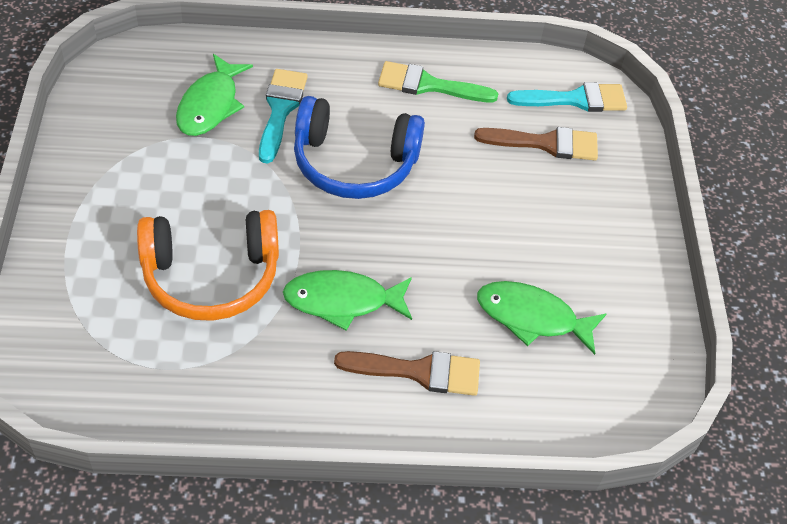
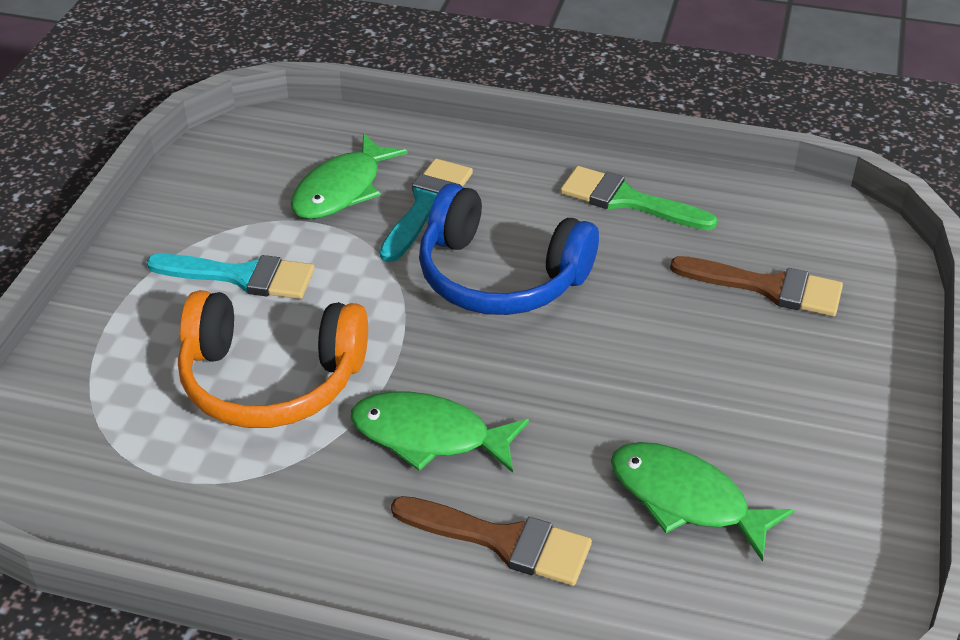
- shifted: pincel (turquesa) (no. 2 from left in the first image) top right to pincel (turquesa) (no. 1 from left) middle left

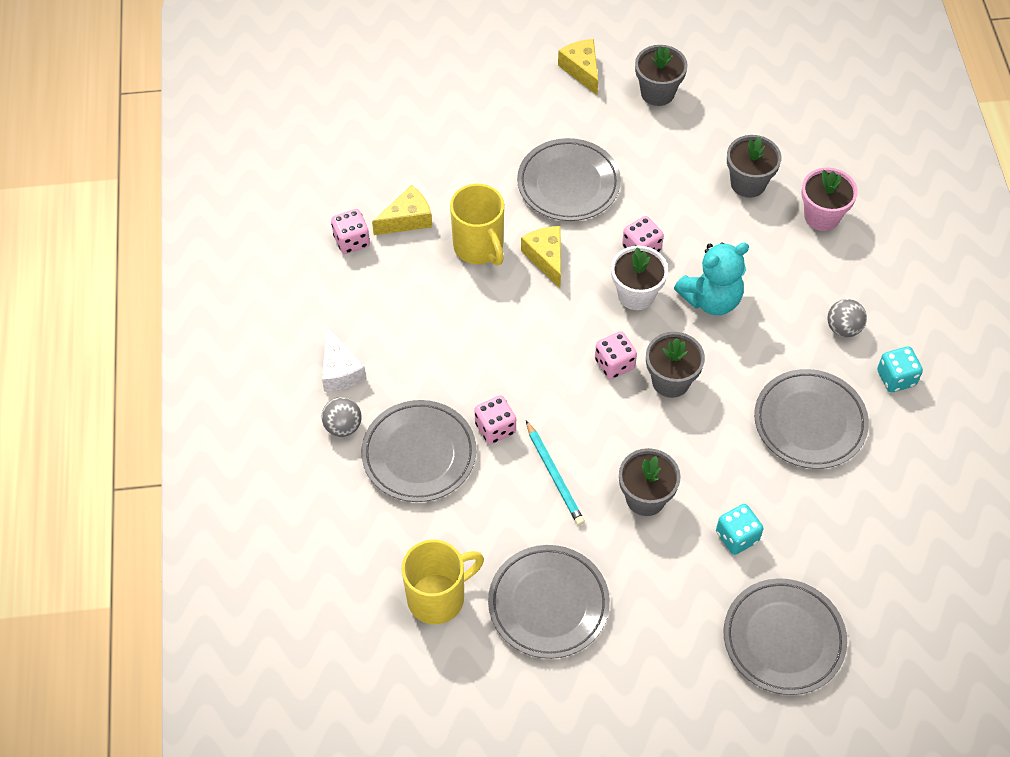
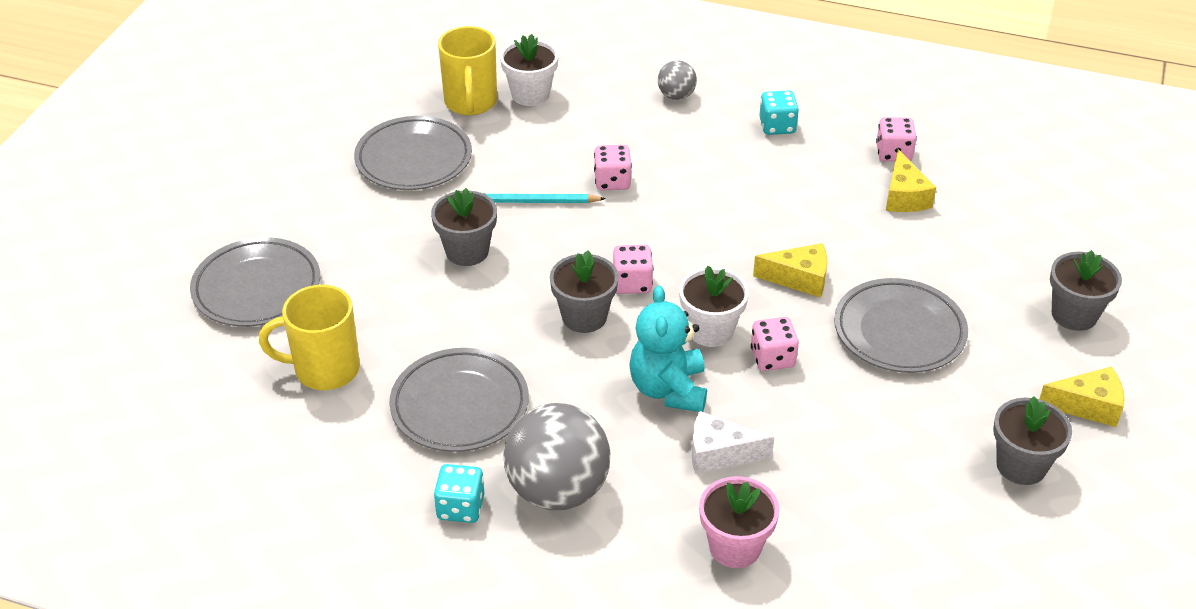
- gone: plato (gris) (no. 1 from left) centre
- new: maceta (blanco) (no. 1 from left) top centre
- shifted: queso (blanco) centre to bottom centre
- shifted: taza (amarillo) (no. 2 from left in the first image) top centre to taza (amarillo) (no. 1 from left) middle left
- shifted: dado (turquesa) (no. 1 from left in the first image) bottom right to dado (turquesa) (no. 2 from left) top centre
- shifted: maceta (gris) (no. 4 from left) top right to middle right
- scaled: pelota (gris) (no. 2 from left in the first image) middle right = bottom centre x2.06

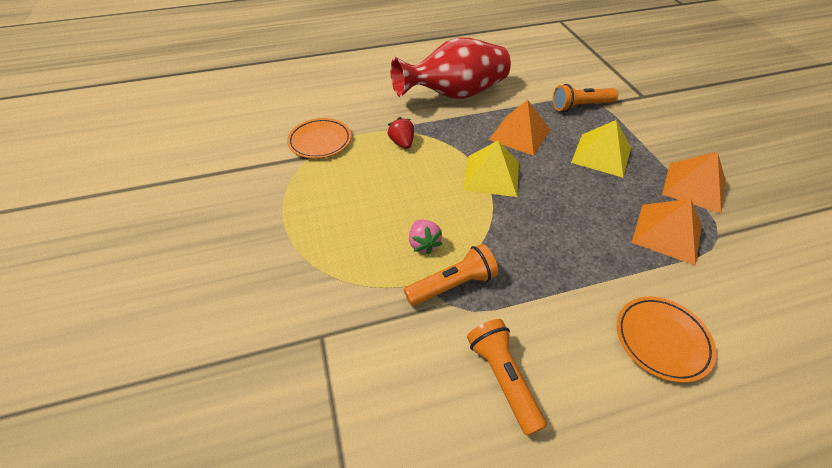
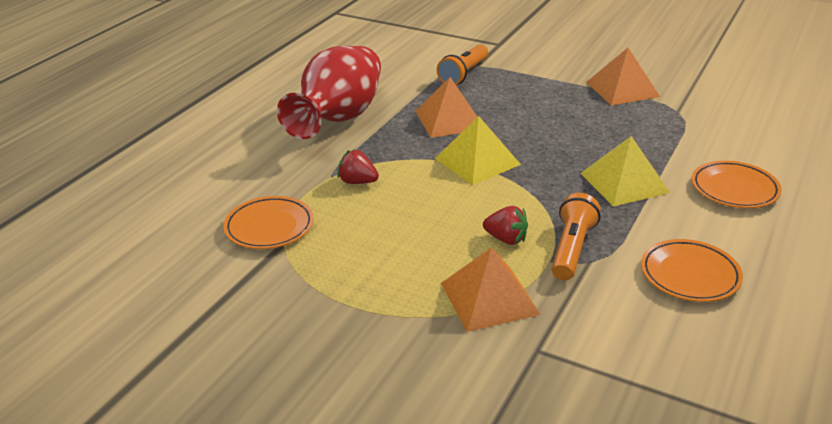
- shifted: pirámide (amarillo) (no. 2 from left) top right to middle right
- shifted: pirámide (naranja) (no. 2 from left) middle right to bottom centre
- swapped: lámpara de mano (naranja) (no. 2 from left) bottom centre to plato (naranja) (no. 2 from left) middle right
- repainted: fresa (rosa) centre to fresa (rojo) (no. 2 from left) centre

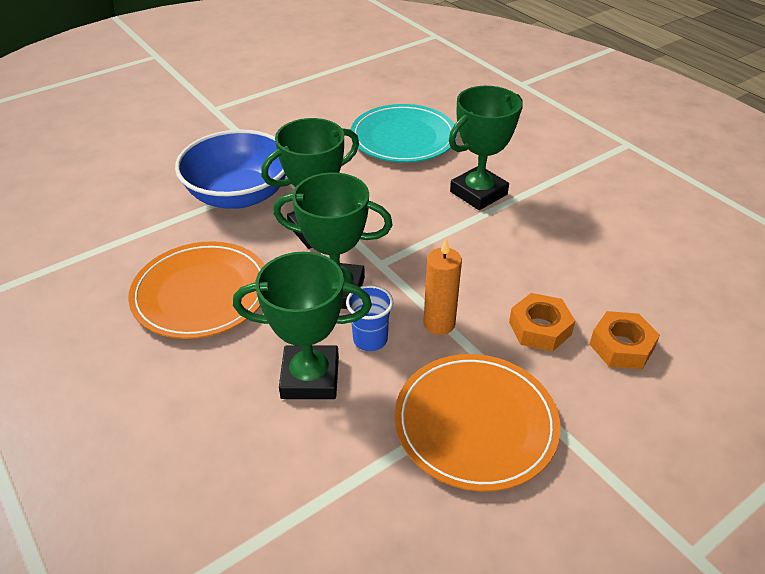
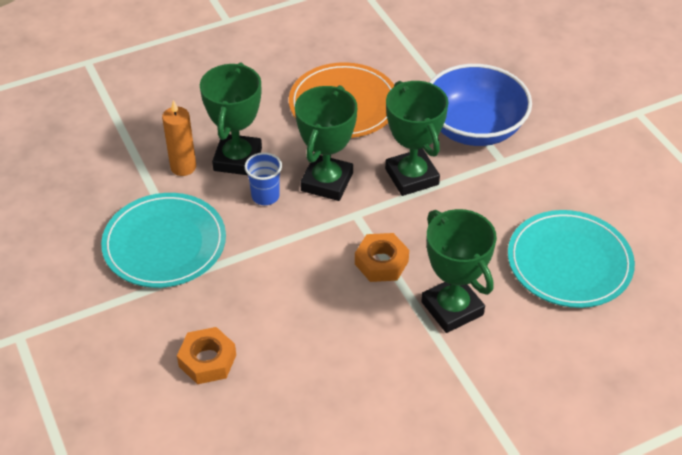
- shifted: vela (naranja) centre to top left
- shifted: tuerca (naranja) (no. 1 from left in the first image) middle right to tuerca (naranja) (no. 2 from left) centre
- repainted: plato (naranja) (no. 2 from left) bottom centre to plato (turquesa) (no. 1 from left) middle left

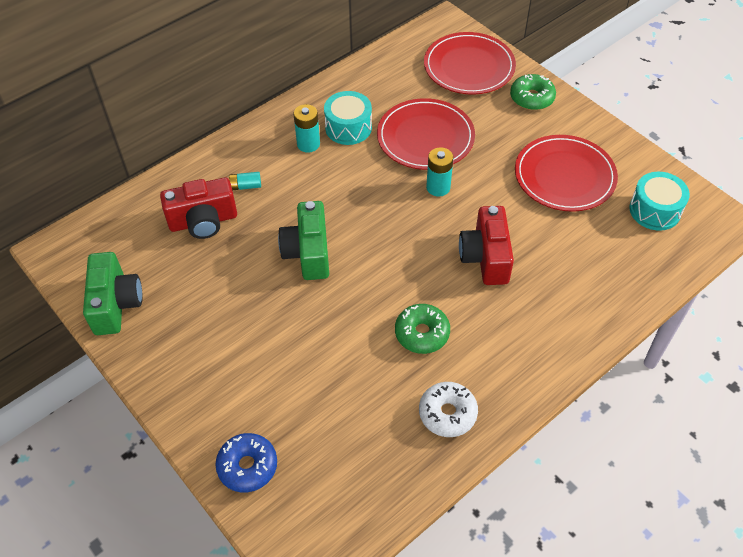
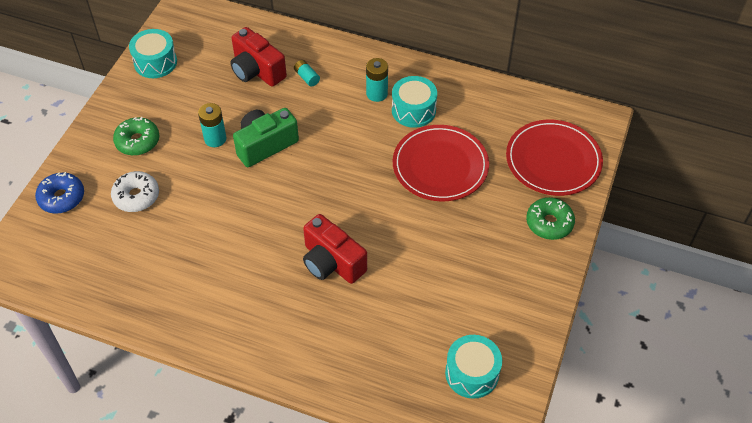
- gone: plato (rojo) (no. 3 from left) top right
- shifted: rosquilla (verde) (no. 1 from left) centre to top left
- shifted: rosquilla (blanco) bottom centre to middle left
- shifted: pila (turquesa) (no. 3 from left in the first image) top centre to pila (turquesa) (no. 1 from left) top left
- swapped: cámara (verde) (no. 1 from left) middle left to tambor (turquesa) (no. 1 from left) top left
- rotated: cámara (rojo) (no. 2 from left) centre = centre 105 degrees counterclockwise

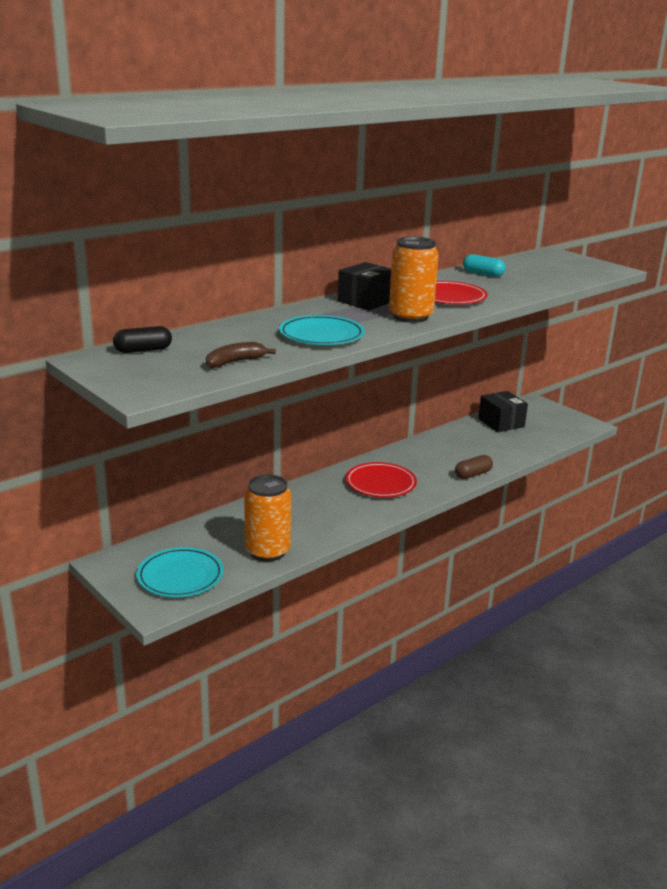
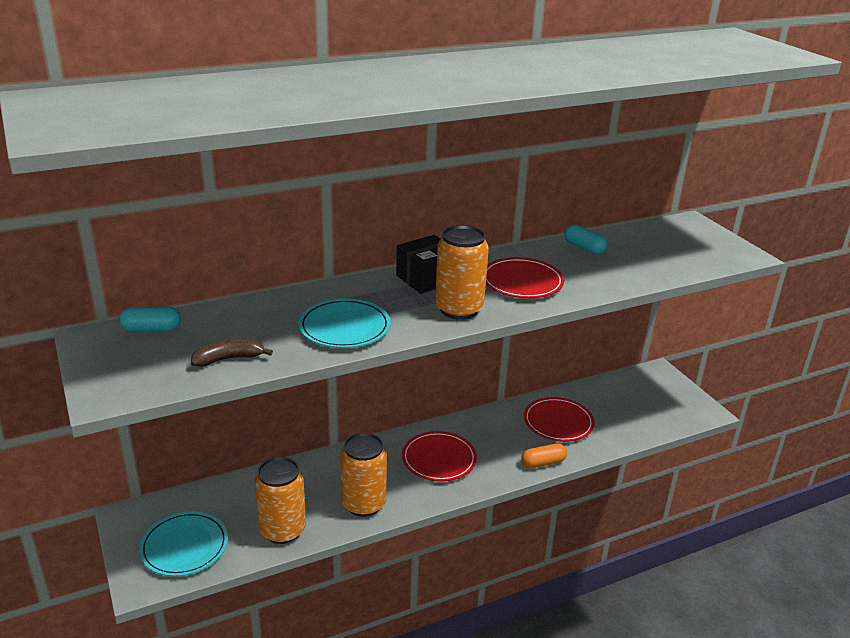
- gone: caja (negro) (no. 2 from left) middle right
- new: lata (naranja) (no. 2 from left) bottom centre
- new: plato (rojo) (no. 3 from left) centre
- repainted: cápsula (negro) middle left to cápsula (turquesa) (no. 1 from left) middle left
- repainted: cápsula (marrón) middle right to cápsula (naranja) bottom centre

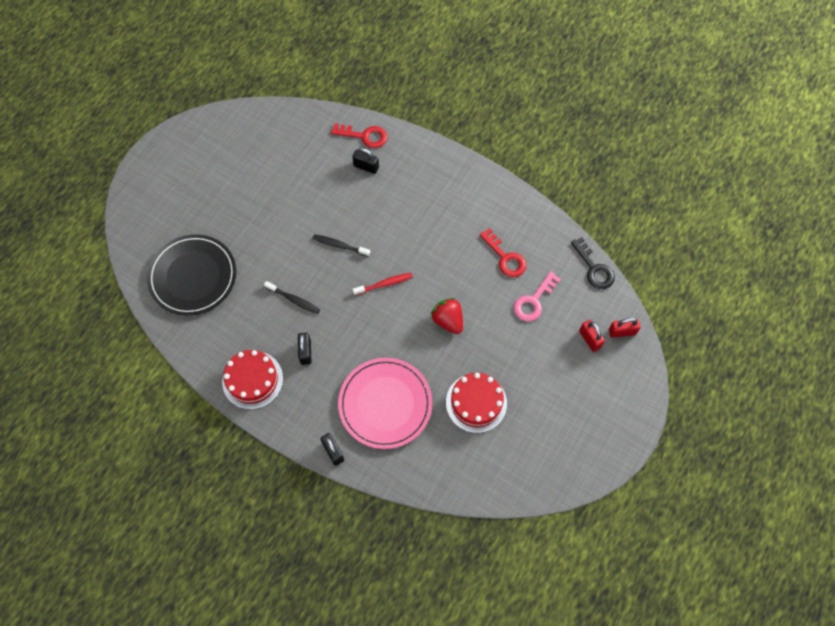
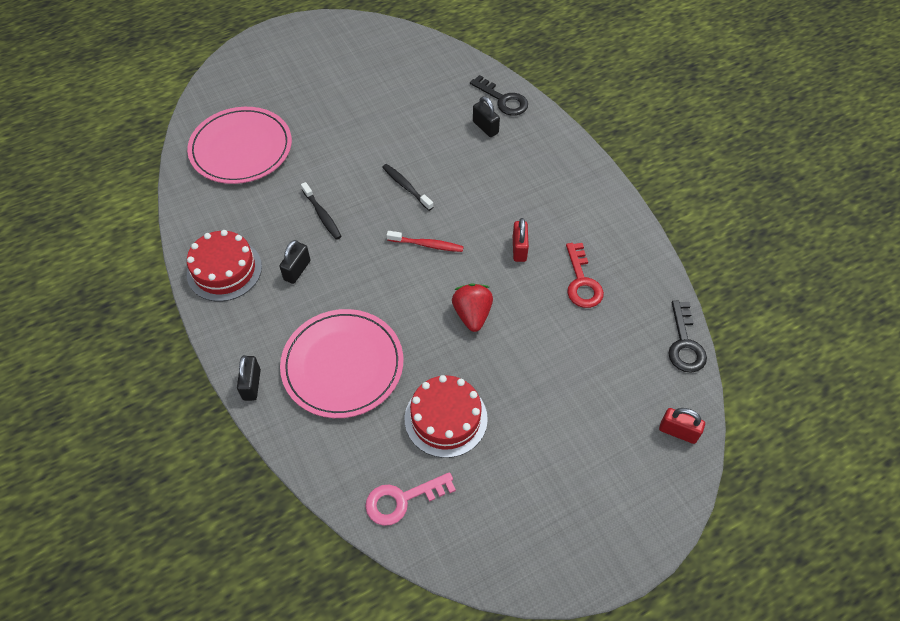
- shifted: llave (rosa) centre to bottom centre
- shifted: candado (rojo) (no. 1 from left) middle right to centre
- repainted: plato (negro) middle left to plato (rosa) (no. 1 from left) top left
- repainted: llave (rojo) (no. 1 from left) top centre to llave (negro) (no. 1 from left) top centre

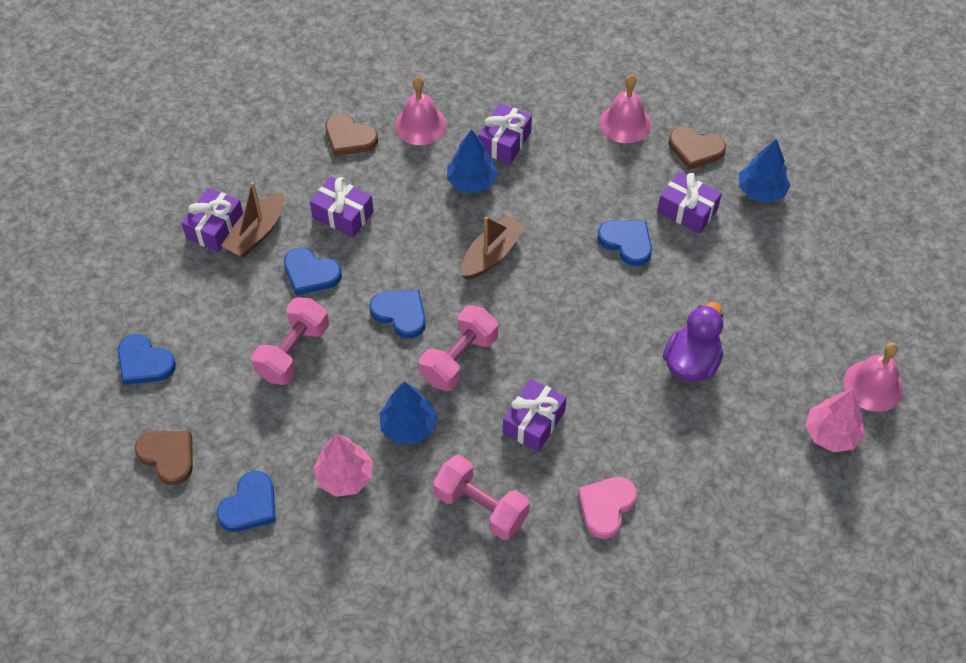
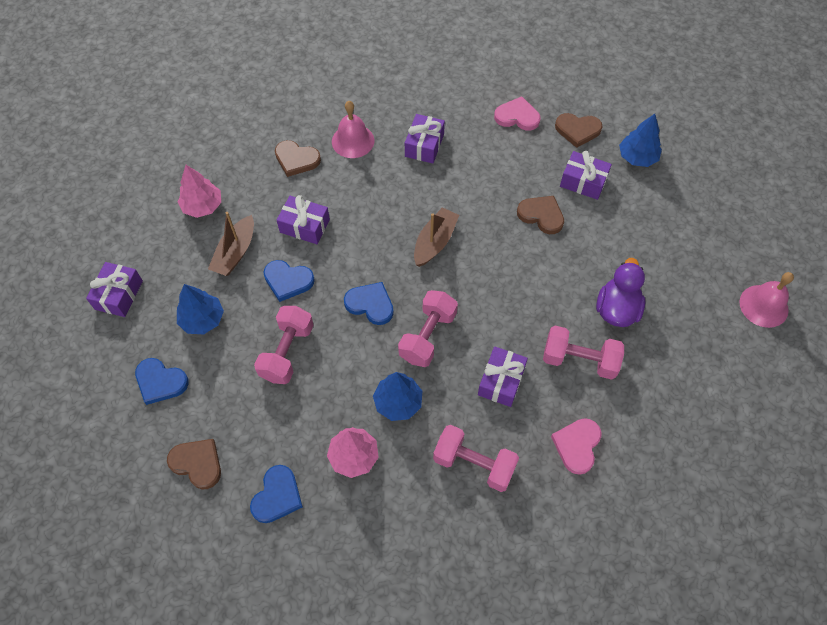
- new: mancuerna (rosa) (no. 4 from left) middle right
- shifted: regalo (morado) (no. 1 from left) top left to middle left
- shifted: árbol (azul) (no. 2 from left in the first image) top centre to árbol (azul) (no. 1 from left) middle left
- shifted: árbol (rosa) (no. 2 from left in the first image) middle right to árbol (rosa) (no. 1 from left) top left
- swapped: campana (rosa) (no. 2 from left) top centre to corazón (rosa) (no. 1 from left) top centre
- repainted: corazón (azul) (no. 5 from left) centre to corazón (marrón) (no. 3 from left) centre

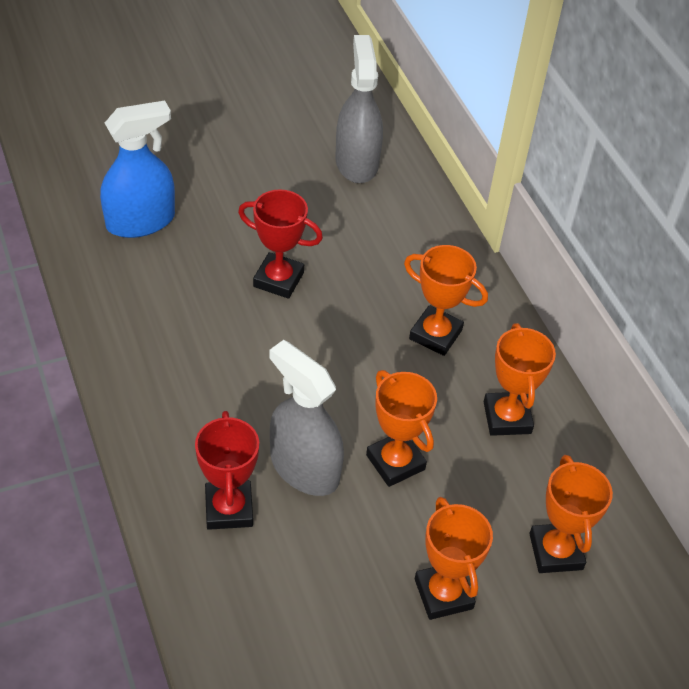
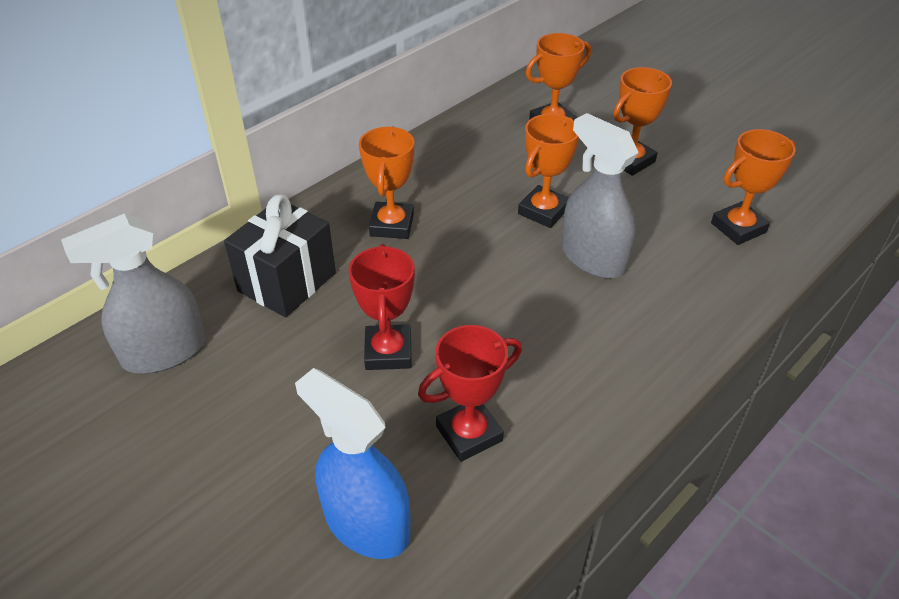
- new: regalo (negro) middle left
- shifted: trofeo (rojo) (no. 1 from left in the first image) bottom left to trofeo (rojo) (no. 2 from left) centre
- shifted: trofeo (naranja) (no. 4 from left in the first image) middle right to trofeo (naranja) (no. 5 from left) top right
- rotated: pulverizador (gris) (no. 1 from left in the first image) centre = top right 120 degrees clockwise

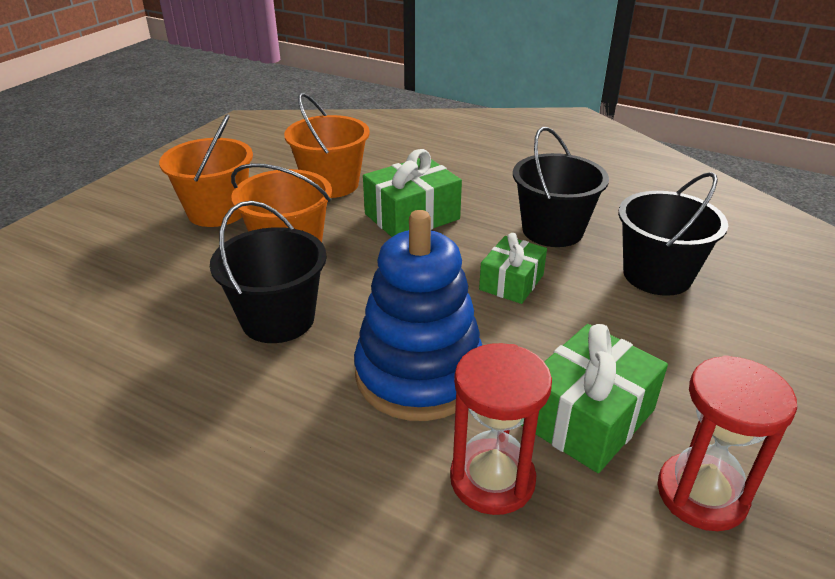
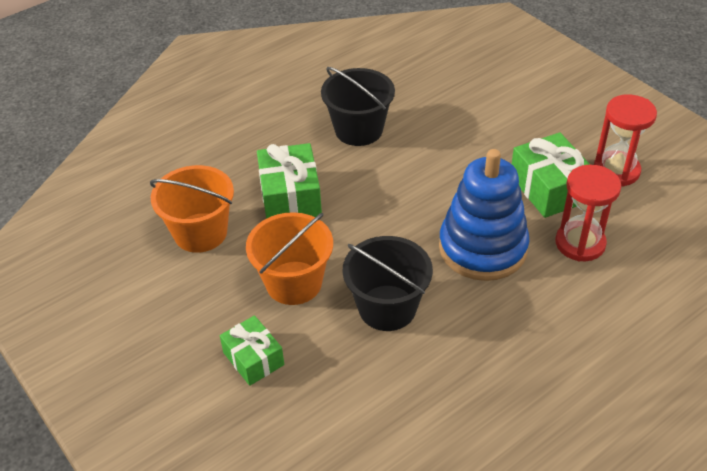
- gone: balde (naranja) (no. 1 from left) top left
- gone: balde (negro) (no. 3 from left) middle right
- shifted: regalo (verde) (no. 2 from left in the first image) centre to regalo (verde) (no. 1 from left) bottom centre

